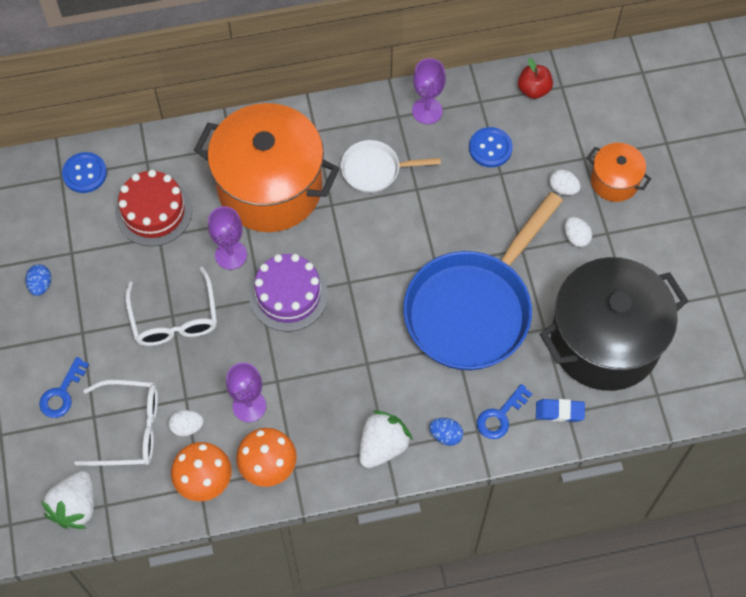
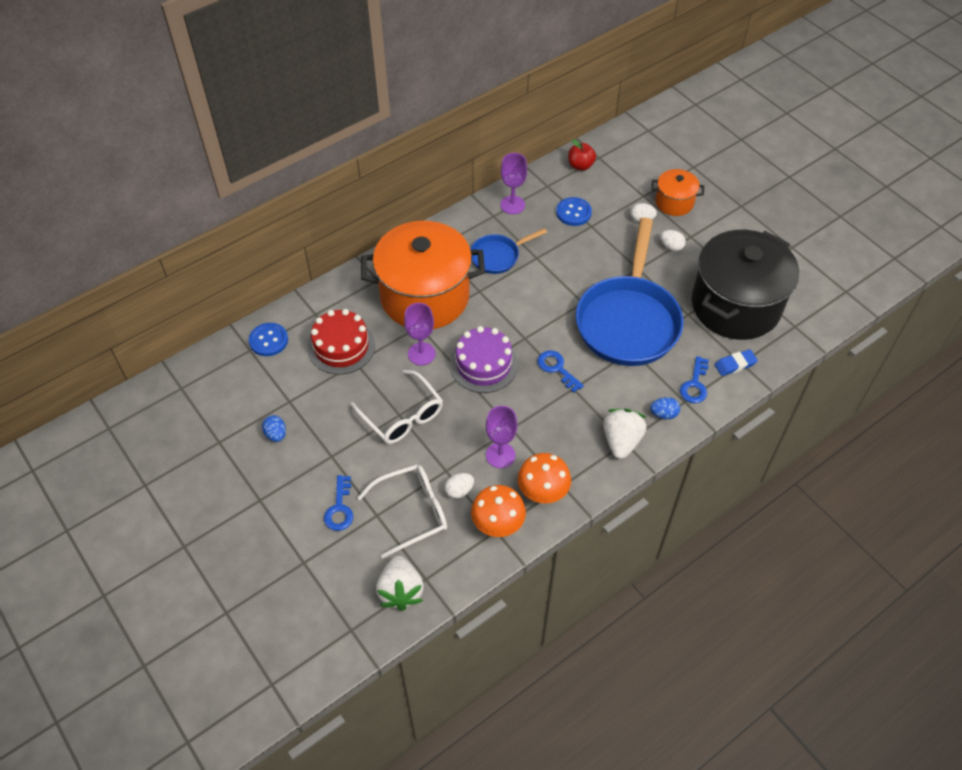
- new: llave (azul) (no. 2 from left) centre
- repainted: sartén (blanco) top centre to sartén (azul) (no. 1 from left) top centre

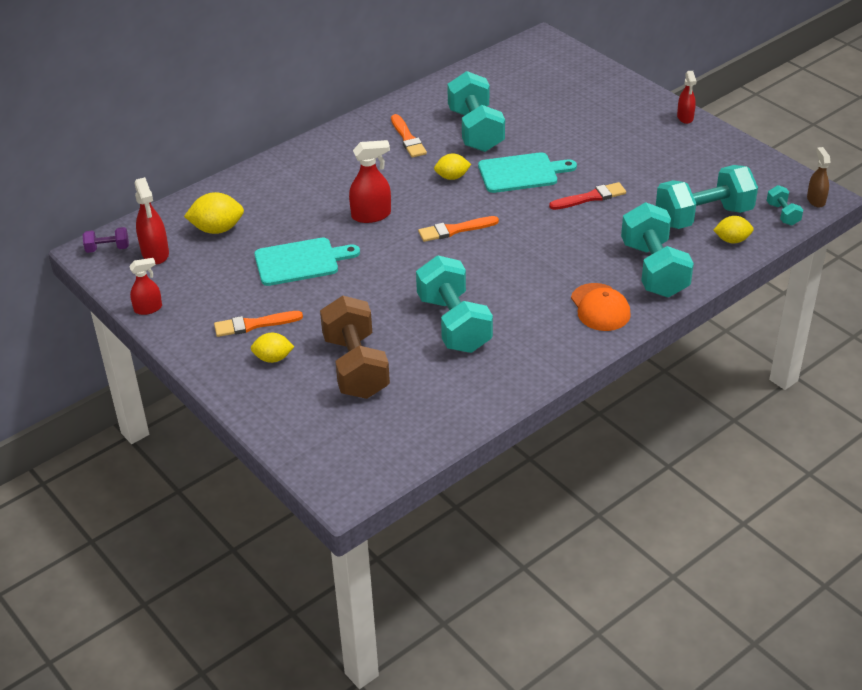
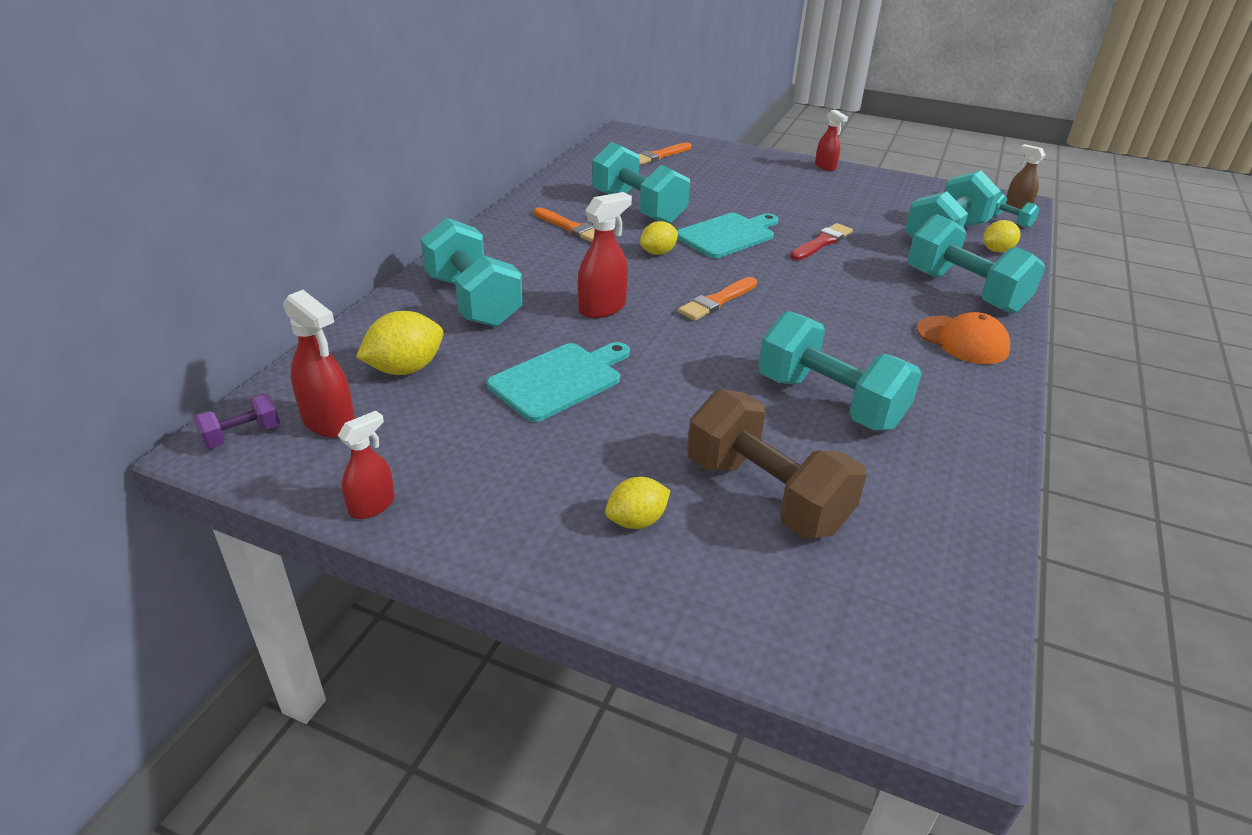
- new: mancuerna (turquesa) (no. 1 from left) top centre
- shifted: pincel (naranja) (no. 1 from left in the first image) middle left to pincel (naranja) (no. 2 from left) top centre

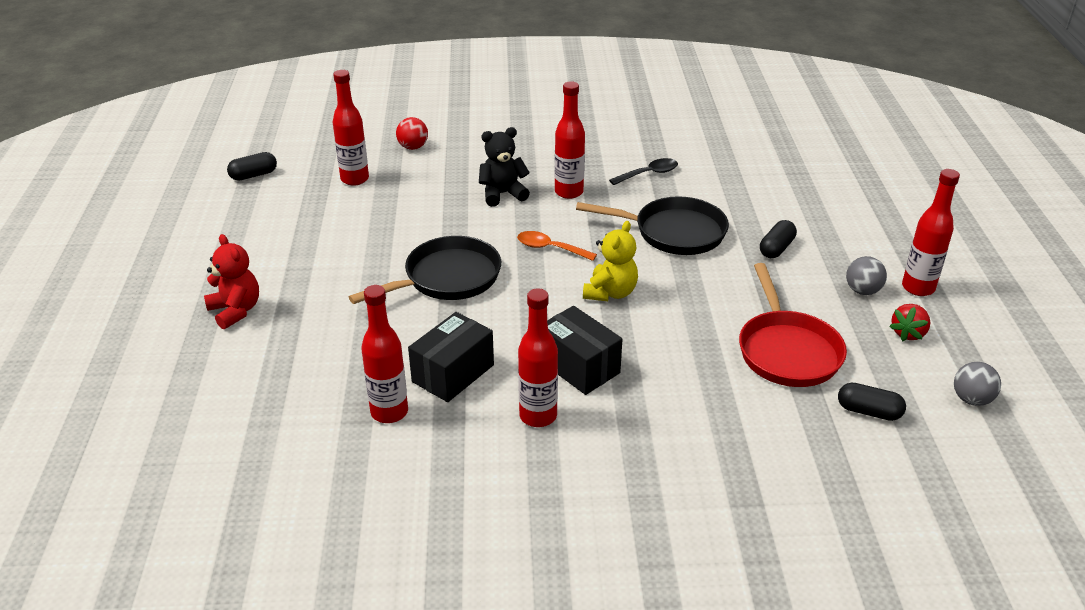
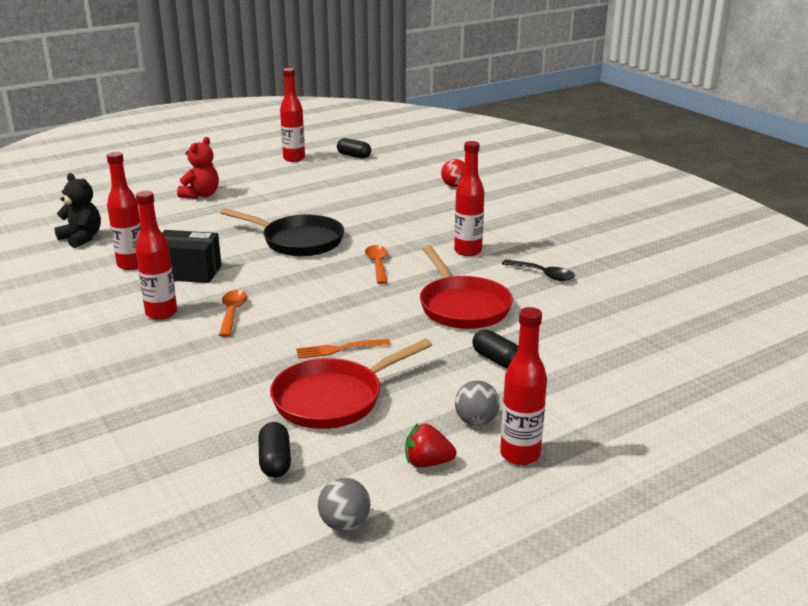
- gone: osito (amarillo) centre
- new: tenedor (naranja) centre
- shifted: botella (rojo) (no. 1 from left in the first image) top left to botella (rojo) (no. 3 from left) top centre
- shifted: osito (negro) top centre to middle left
- swapped: caja (negro) (no. 2 from left) centre to cuchara (naranja) (no. 1 from left) middle left
- repainted: sartén (negro) (no. 2 from left) centre to sartén (rojo) (no. 2 from left) centre
- rotated: cápsula (negro) (no. 2 from left in the first image) middle right = centre 45 degrees clockwise

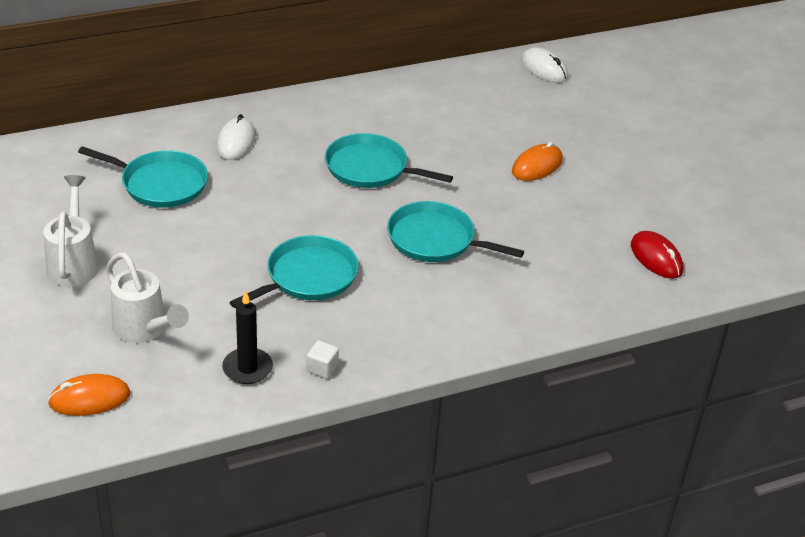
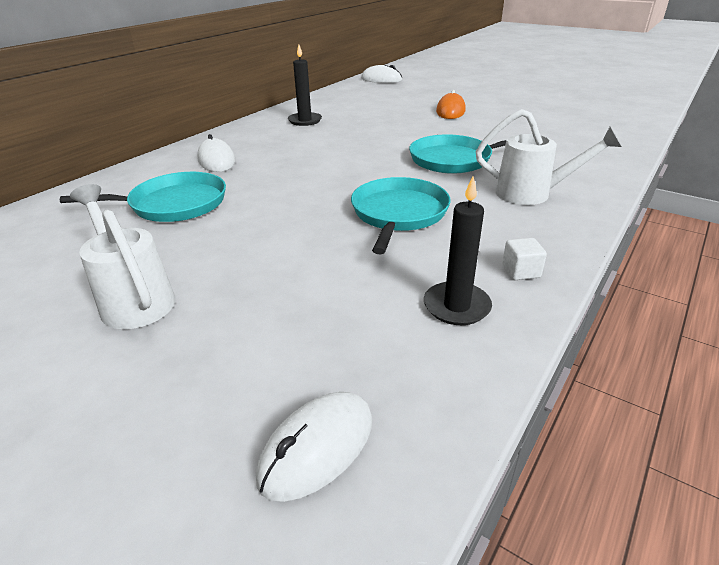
- gone: sartén (turquesa) (no. 3 from left) top centre
- gone: ratón (rojo) middle right
- new: vela (negro) (no. 1 from left) top centre
- shifted: regadera (blanco) (no. 2 from left) middle left to top right
- repainted: ratón (naranja) (no. 1 from left) bottom left to ratón (blanco) (no. 2 from left) bottom centre

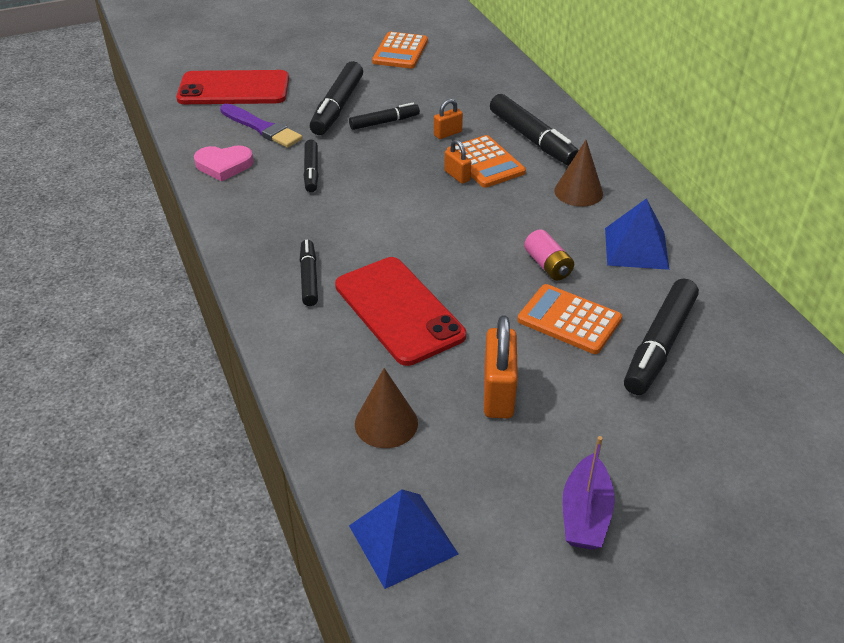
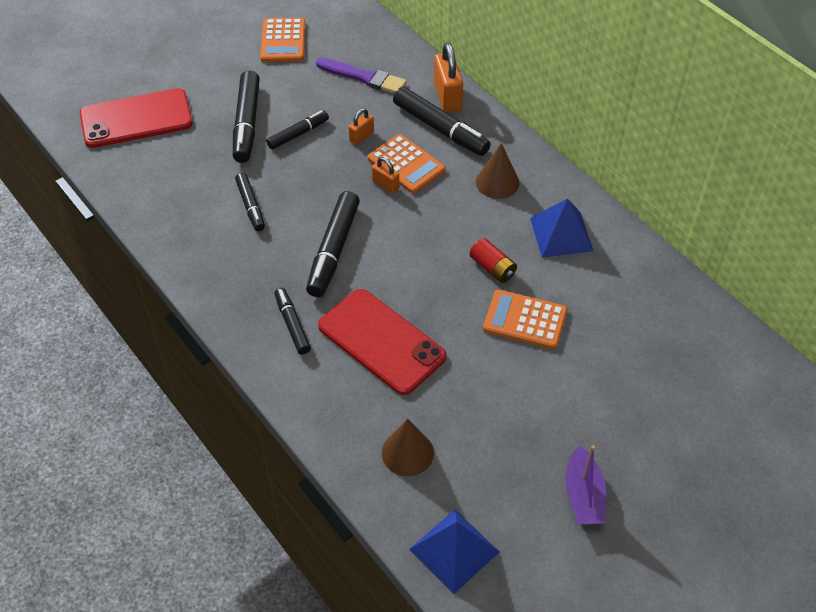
- gone: corazón (rosa) top left
- shifted: pincel (morado) top left to top centre
- shifted: candado (naranja) (no. 3 from left) centre to top centre
- shifted: rotulador (negro) (no. 6 from left in the first image) middle right to rotulador (negro) (no. 5 from left) centre
- repainted: pila (rosa) centre to pila (rojo) centre

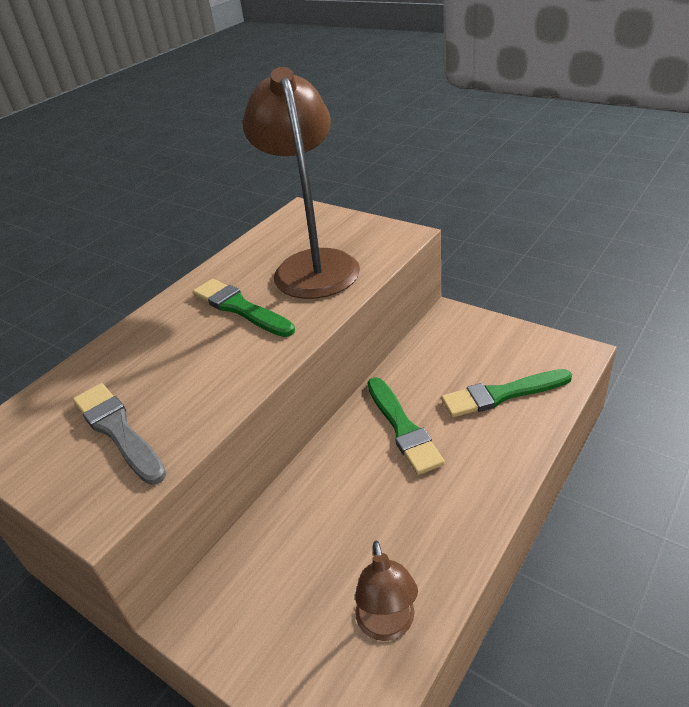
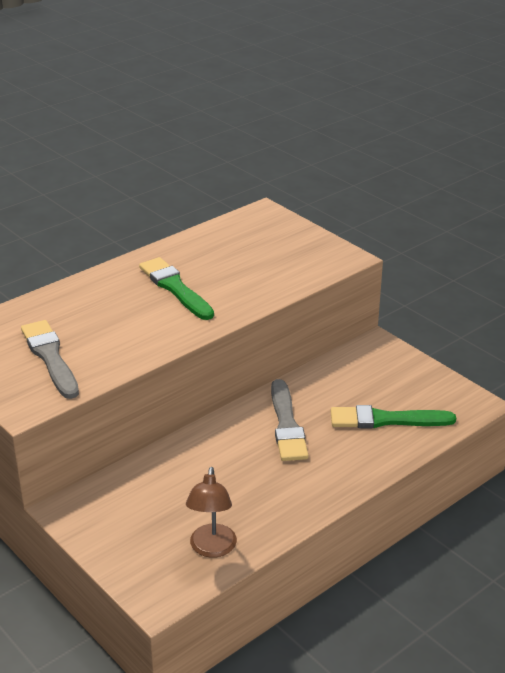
- gone: lámpara (marrón) (no. 1 from left) top centre
- repainted: pincel (verde) (no. 2 from left) centre to pincel (gris) (no. 2 from left) centre

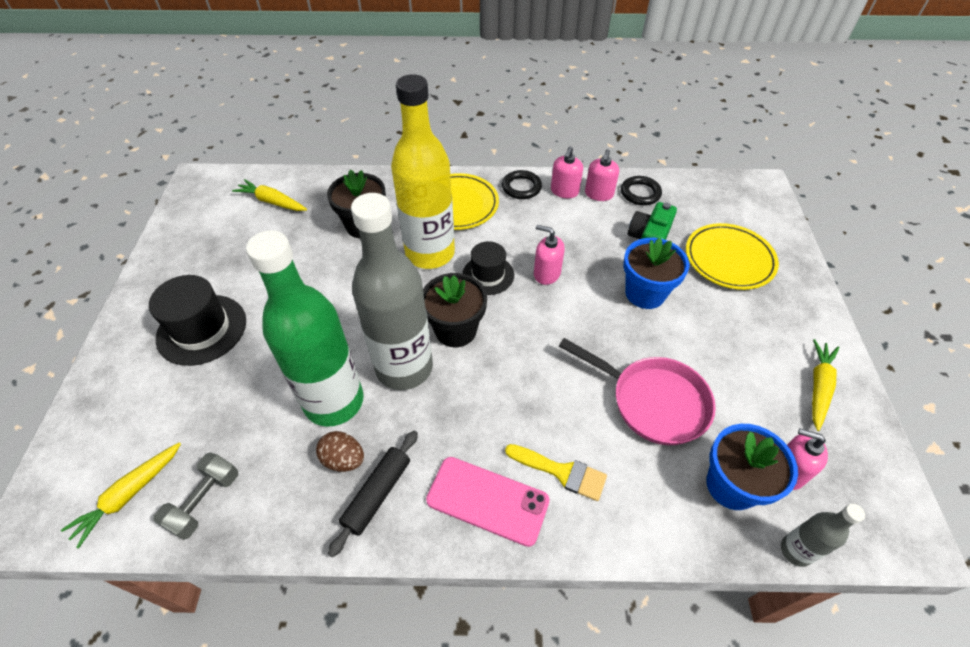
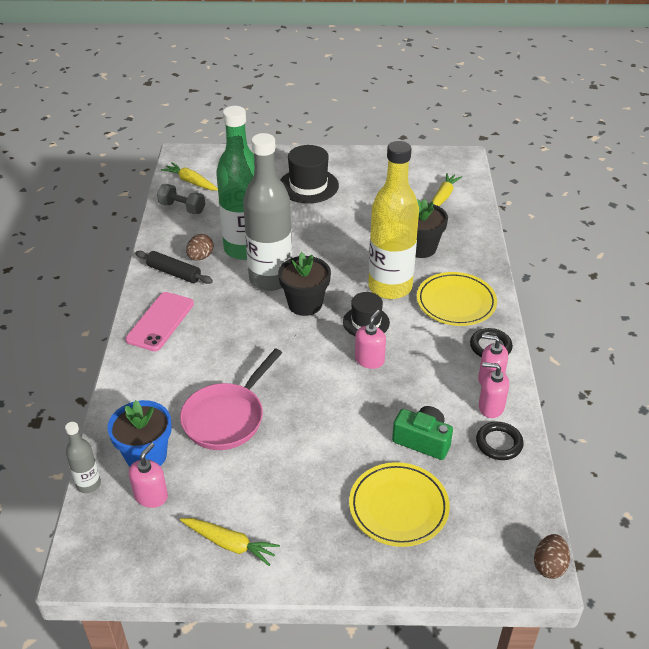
- gone: pincel (amarillo) bottom centre
- gone: maceta (azul) (no. 1 from left) middle right
- new: huevo (marrón) (no. 2 from left) bottom right

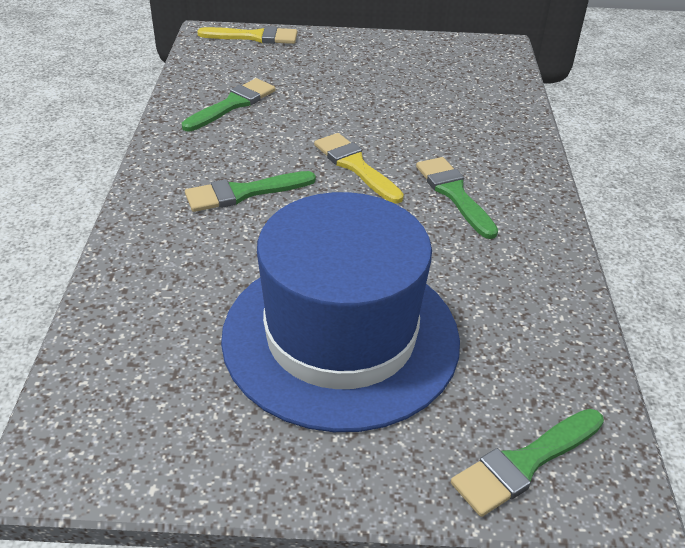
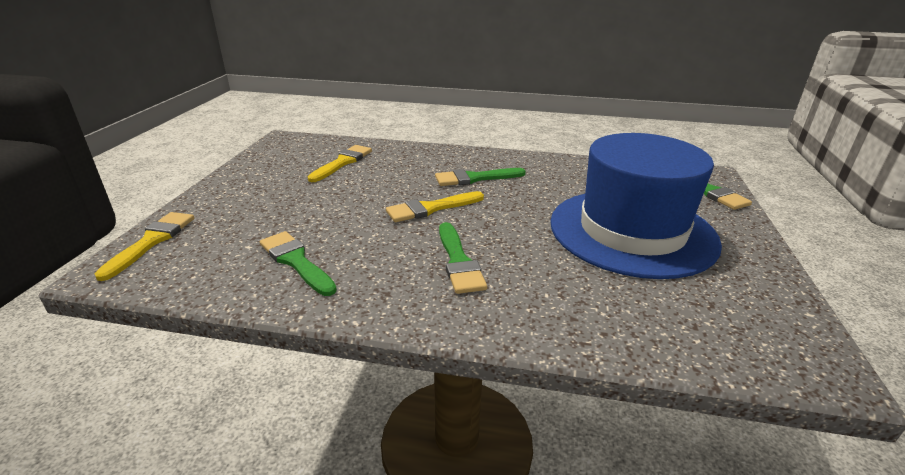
- new: pincel (amarillo) (no. 2 from left) centre

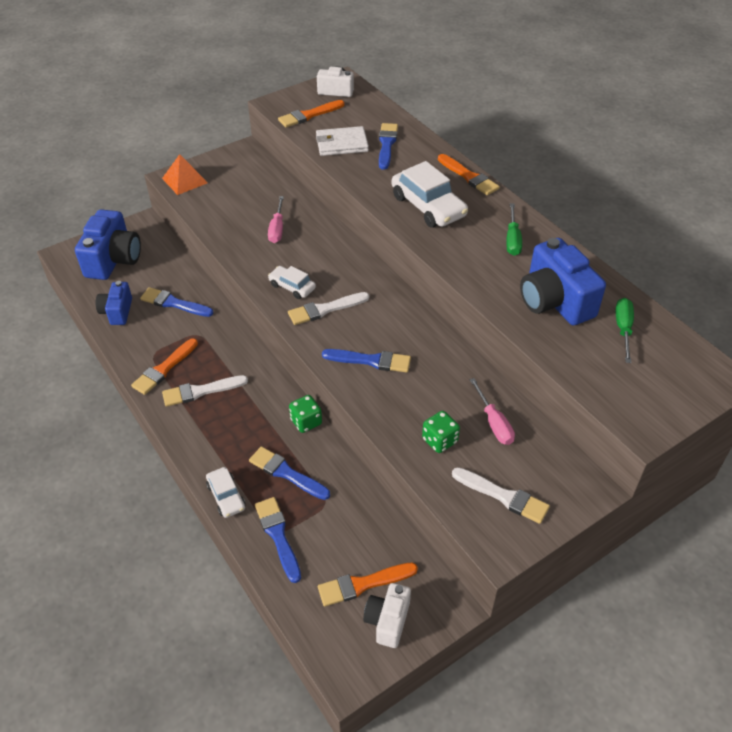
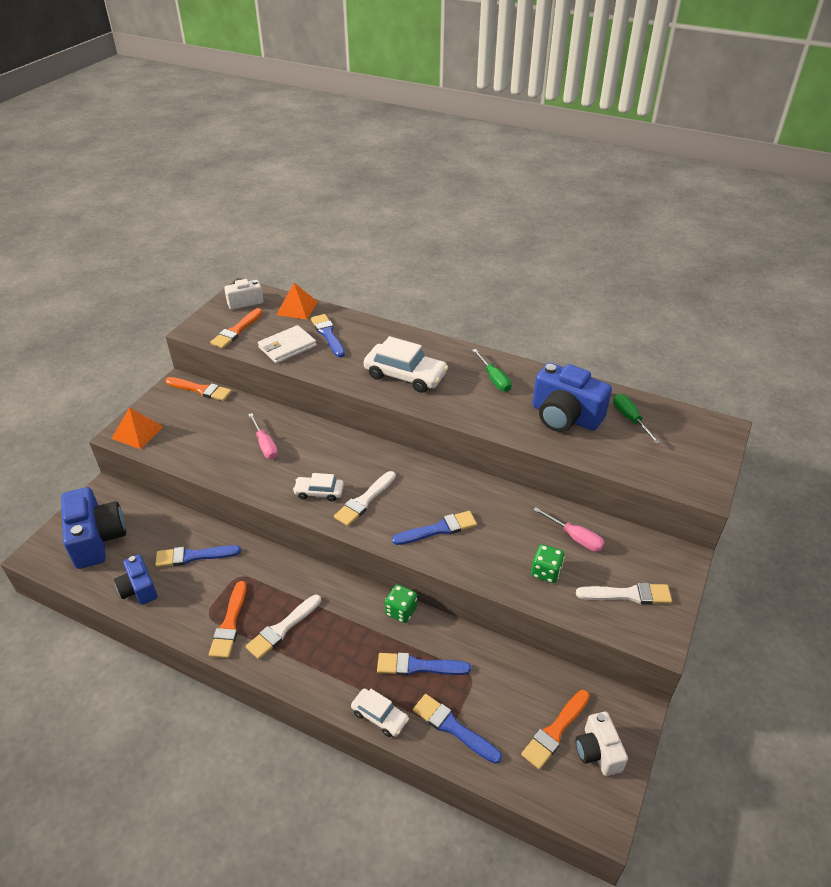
- new: pirámide (naranja) (no. 2 from left) centre
- shifted: pincel (naranja) (no. 4 from left in the first image) top centre to pincel (naranja) (no. 1 from left) middle left

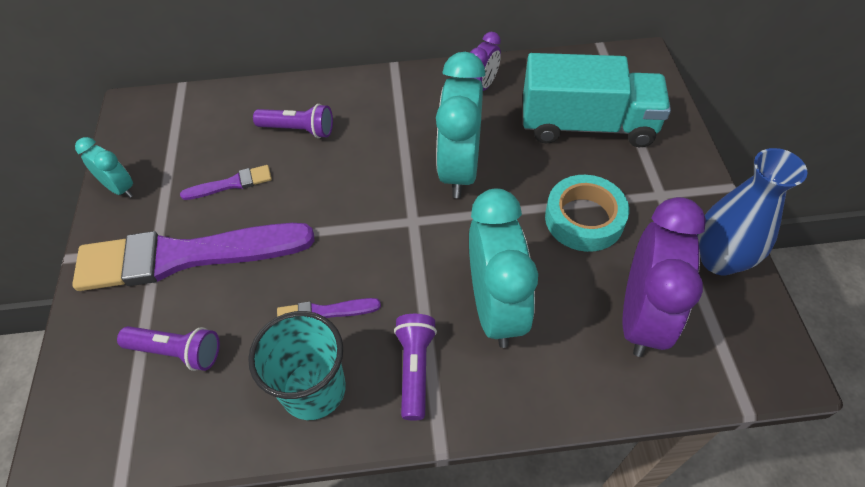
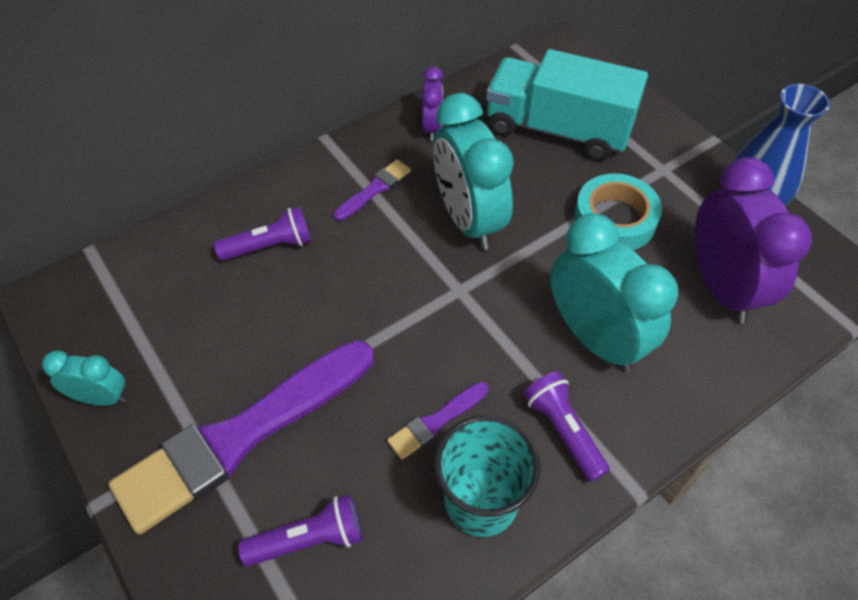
- shifted: pincel (morado) (no. 2 from left) middle left to top centre
- rotated: camión (turquesa) top right = top centre 135 degrees counterclockwise

